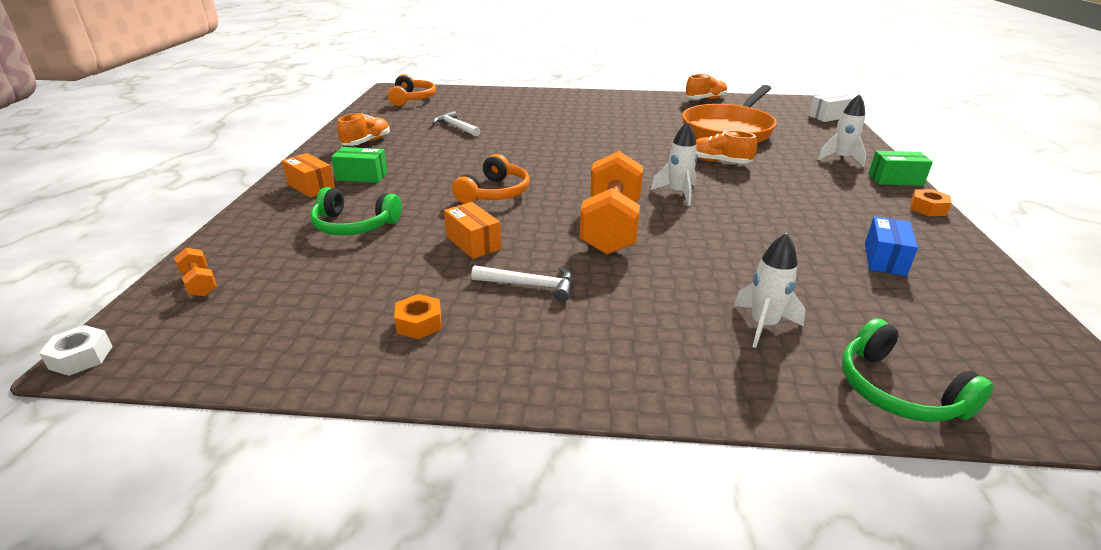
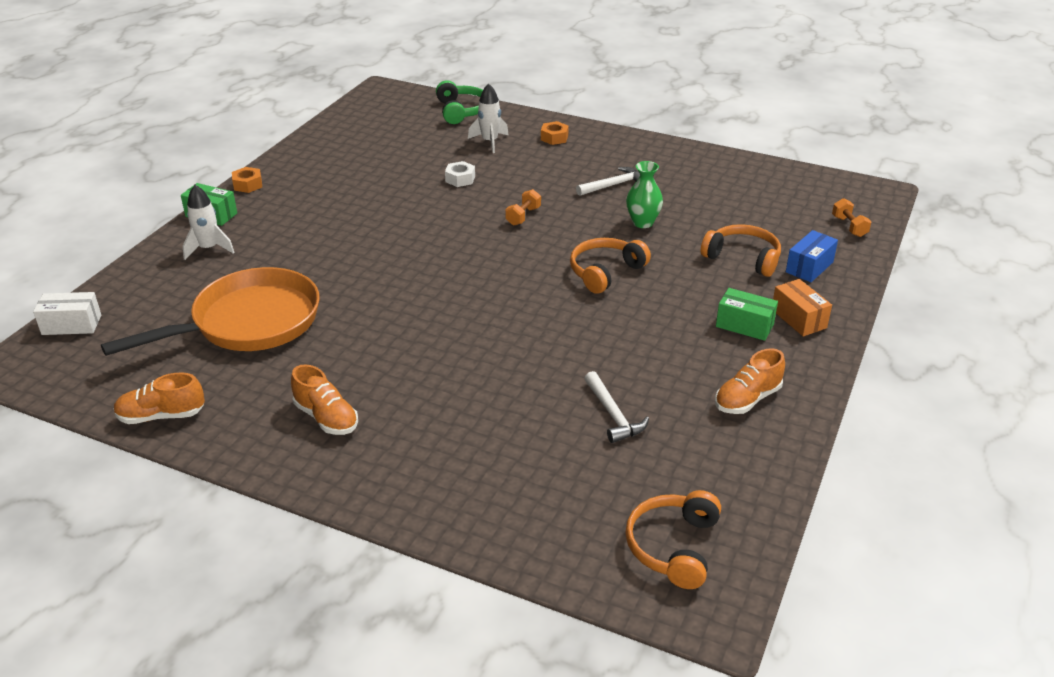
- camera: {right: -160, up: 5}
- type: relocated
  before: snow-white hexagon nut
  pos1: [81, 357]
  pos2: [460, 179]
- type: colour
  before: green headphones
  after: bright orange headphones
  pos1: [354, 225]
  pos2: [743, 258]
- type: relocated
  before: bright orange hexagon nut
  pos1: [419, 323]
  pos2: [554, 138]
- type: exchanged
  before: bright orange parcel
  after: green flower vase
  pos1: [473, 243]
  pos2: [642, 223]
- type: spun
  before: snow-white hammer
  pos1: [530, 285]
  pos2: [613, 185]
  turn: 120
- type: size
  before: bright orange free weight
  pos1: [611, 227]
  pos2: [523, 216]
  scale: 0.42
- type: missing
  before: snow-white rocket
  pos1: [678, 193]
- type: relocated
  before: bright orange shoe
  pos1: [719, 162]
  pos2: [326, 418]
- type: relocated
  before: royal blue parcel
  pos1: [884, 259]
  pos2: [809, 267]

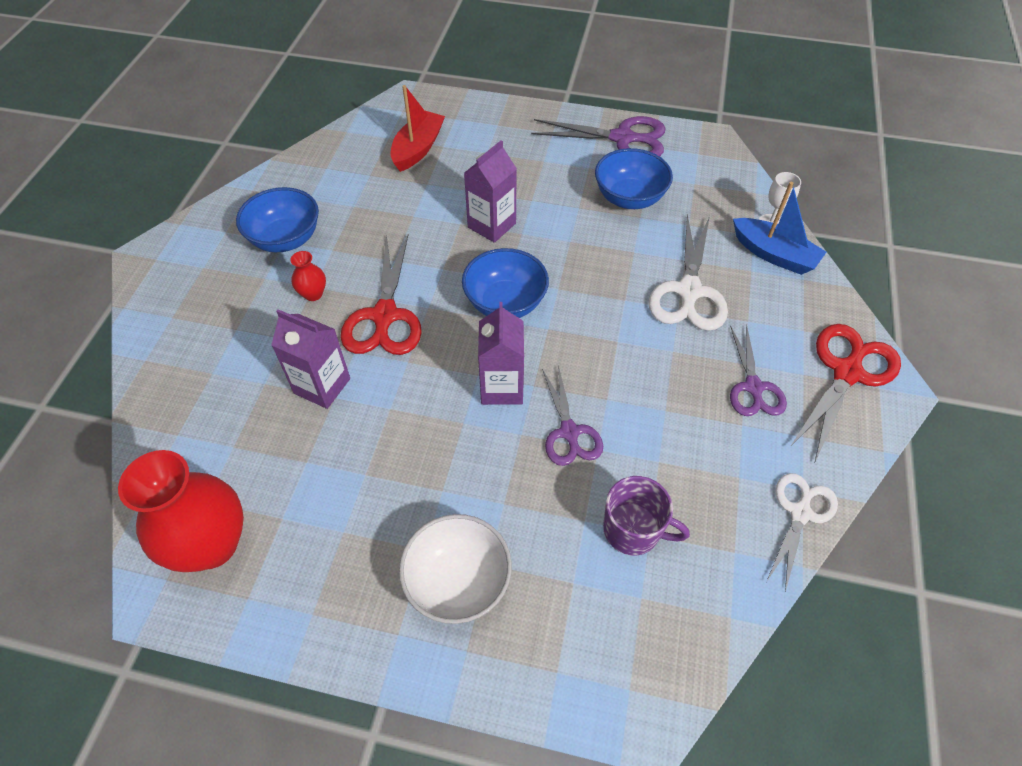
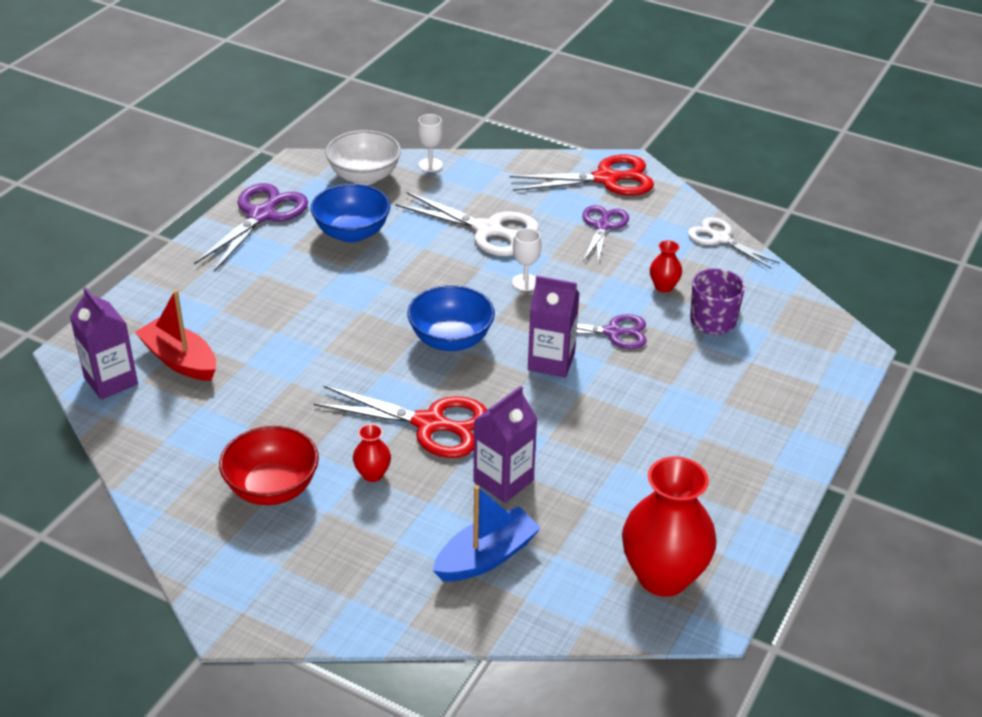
- camera: {right: -75, up: -15}
- type: colour
  before: royal blue deep dish
  after: red deep dish
  pos1: [286, 239]
  pos2: [272, 488]
- type: relocated
  before: snow-white deep dish
  pos1: [458, 582]
  pos2: [364, 177]
- type: relocated
  before: violet milk carton
  pos1: [491, 225]
  pos2: [111, 381]
- type: spun
  before: violet shears
  pos1: [753, 387]
  pos2: [603, 226]
  turn: -90
- type: relocated
  before: royal blue sailboat
  pos1: [774, 254]
  pos2: [486, 557]
- type: spun
  before: red shears
  pos1: [847, 373]
  pos2: [606, 179]
  turn: 120
- type: appeared
  after: snow-white wine glass
  pos2: [525, 282]
- type: appeared
  after: red flower vase
  pos2: [663, 286]

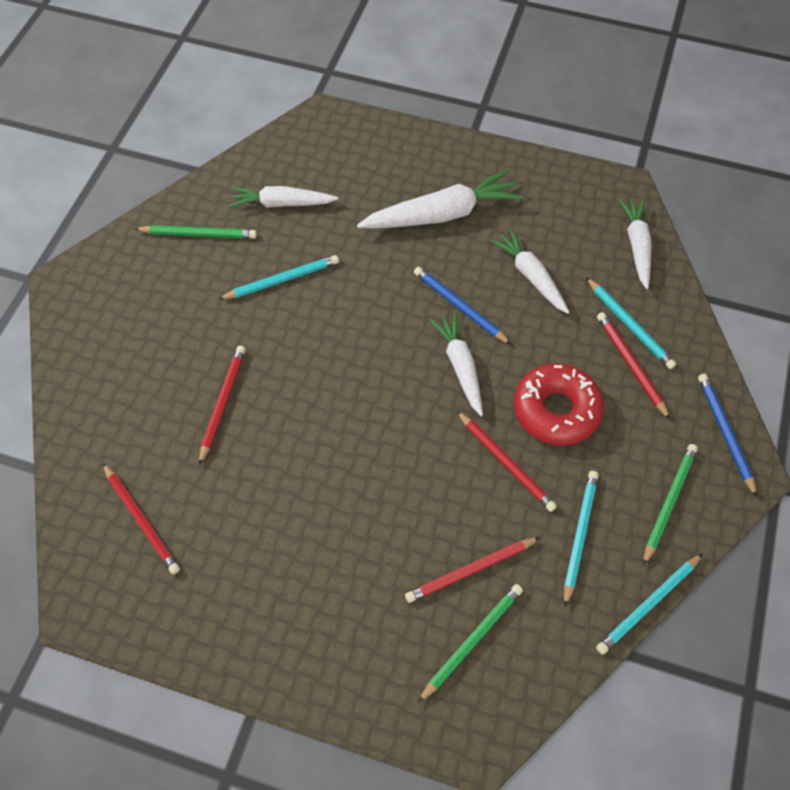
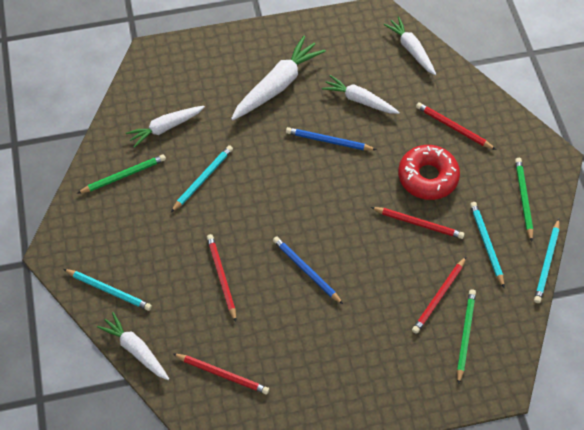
- camera: {right: -30, up: 0}
- type: relocated
  before: snow-white carrot
  pos1: [460, 366]
  pos2: [136, 349]
- type: relocated
  before: teal wooden pencil
  pos1: [629, 325]
  pos2: [109, 290]
- type: relocated
  before: royal blue wooden pencil
  pos1: [725, 433]
  pos2: [306, 271]

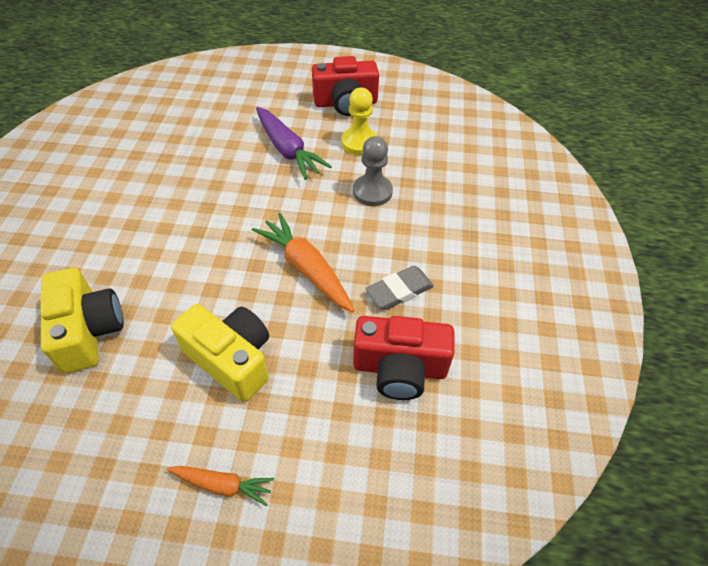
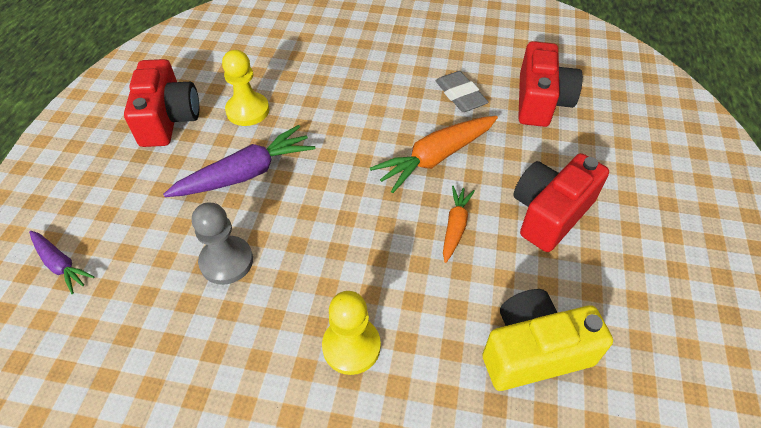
- camera: {right: -85, up: 0}
- type: relocated
  before: bright orange carrot
  pos1: [223, 485]
  pos2: [455, 226]
- type: colour
  before: yellow compact camera
  after: red compact camera
  pos1: [231, 359]
  pos2: [550, 213]
- type: relocated
  before: ash-grey pawn
  pos1: [372, 192]
  pos2: [226, 261]
- type: appeared
  after: violet carrot
  pos2: [61, 264]
- type: appeared
  after: yellow pawn
  pos2: [351, 346]

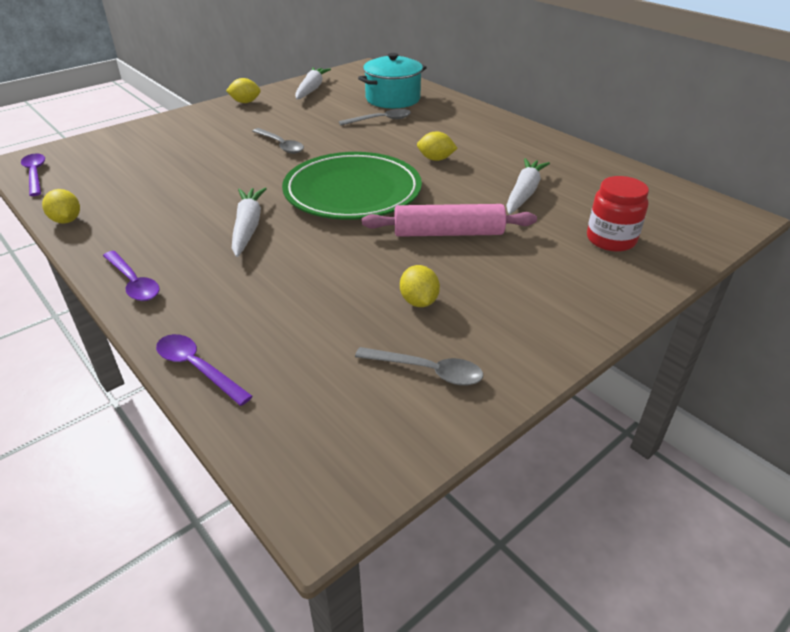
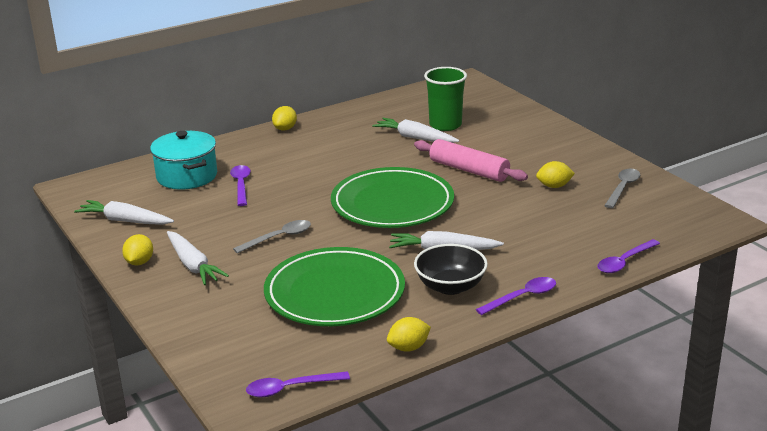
- camera: {right: -80, up: -10}
- type: colour
  before: ash-grey teaspoon
  after: violet teaspoon
  pos1: [380, 120]
  pos2: [241, 185]
- type: spun
  before: rose-pink pastry roller
  pos1: [448, 233]
  pos2: [469, 170]
  turn: -60
- type: relocated
  before: yellow lemon
  pos1: [436, 159]
  pos2: [285, 129]
- type: missing
  before: red jam jar
  pos1: [611, 239]
- type: appeared
  after: snow-white carrot
  pos2: [193, 265]
- type: appeared
  after: green flat dish
  pos2: [334, 293]
- type: appeared
  after: jet-black deep dish
  pos2: [450, 286]
- type: appeared
  after: green tumbler
  pos2: [445, 125]

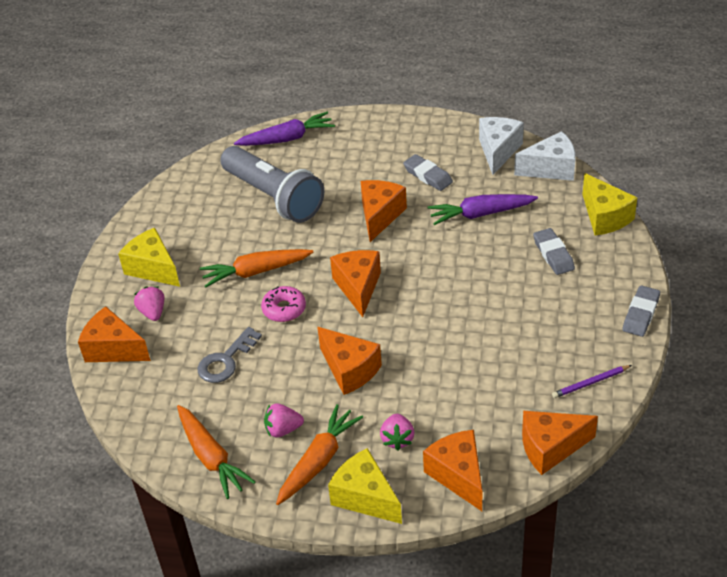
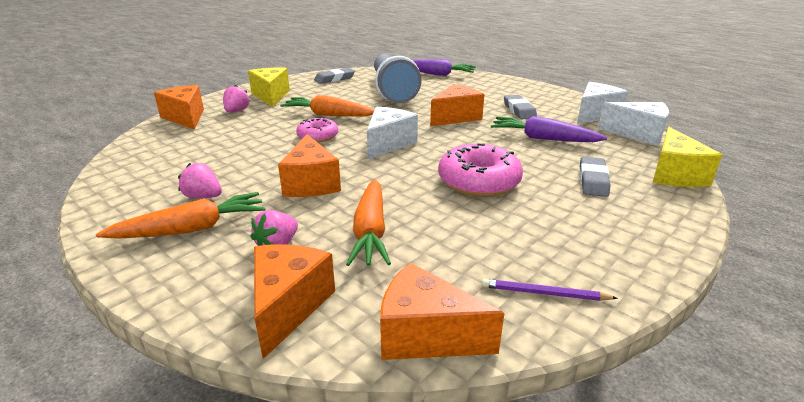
- camera: {right: 30, up: -15}
- type: relocated
  before: bright orange carrot
  pos1: [211, 457]
  pos2: [370, 231]
- type: missing
  before: ash-grey door key
  pos1: [226, 360]
- type: missing
  before: yellow piece of cheese
  pos1: [365, 497]
- type: colour
  before: bright orange piece of cheese
  after: snow-white piece of cheese
  pos1: [358, 287]
  pos2: [388, 143]
- type: relocated
  before: ash-grey eraser
  pos1: [640, 314]
  pos2: [334, 79]
- type: appeared
  after: rose-pink doughnut
  pos2: [478, 181]

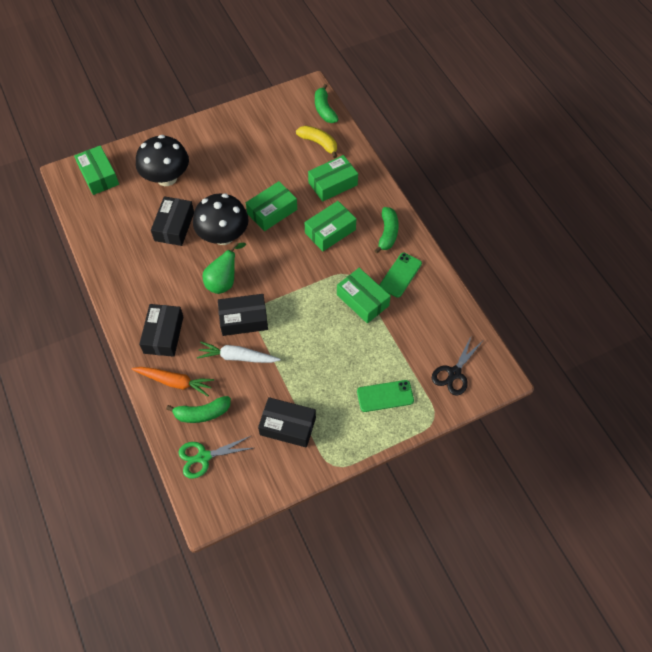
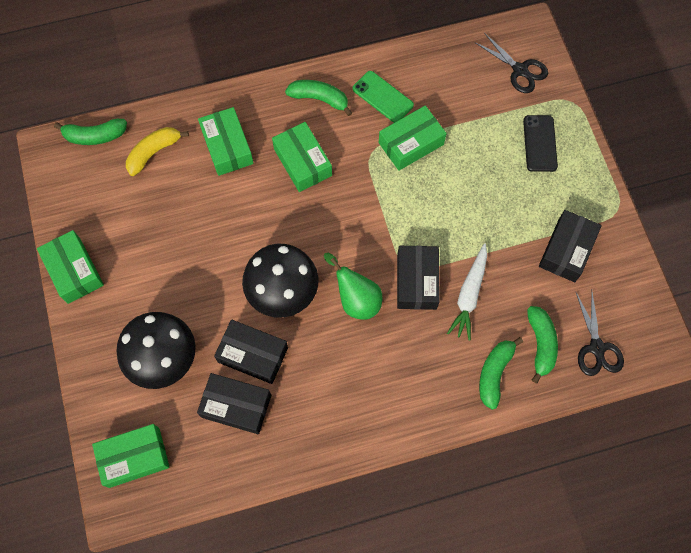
- camera: {right: -80, up: 10}
- type: exchanged
  before: bright orange carrot
  after: green banana fruit
  pos1: [175, 382]
  pos2: [494, 373]
- type: relocated
  before: jet-black parcel
  pos1: [163, 335]
  pos2: [236, 406]
- type: colour
  before: green shears
  after: jet-black shears
  pos1: [204, 457]
  pos2: [597, 347]
- type: relocated
  before: green parcel
  pos1: [272, 211]
  pos2: [74, 271]
- type: colour
  before: green smartphone
  after: jet-black smartphone
  pos1: [385, 396]
  pos2: [539, 143]

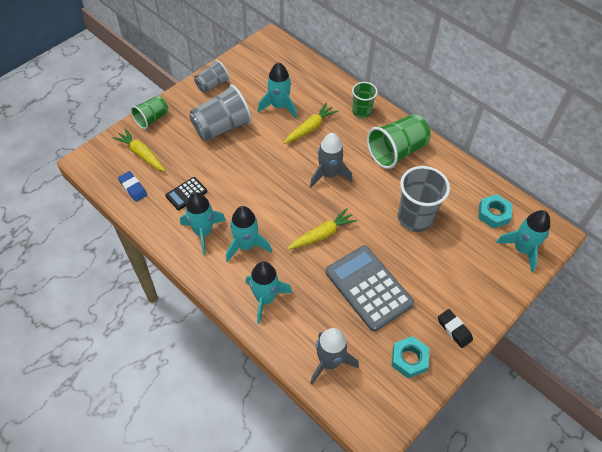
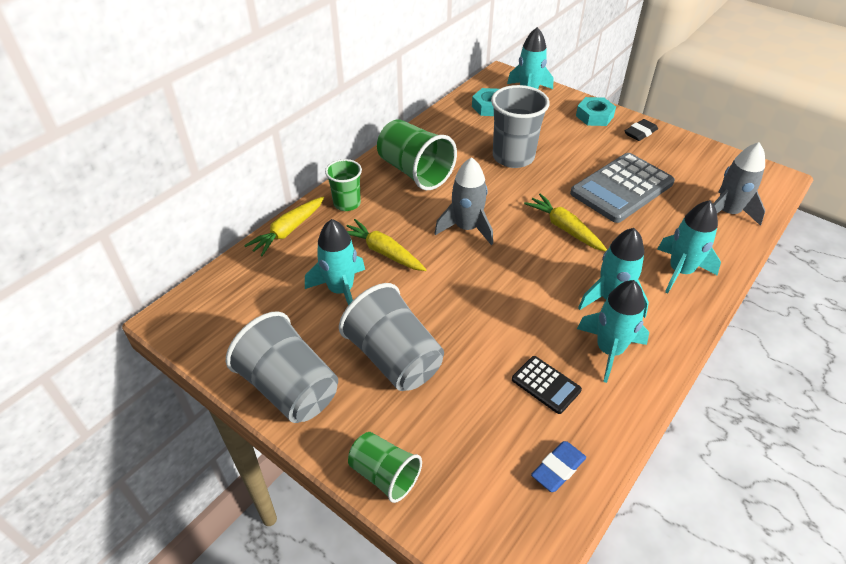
- camera: {right: -95, up: -10}
- type: relocated
  before: yellow carrot
  pos1: [142, 154]
  pos2: [288, 231]
- type: size
  before: ash-grey tumbler
  pos1: [212, 85]
  pos2: [290, 388]
  scale: 1.67
- type: relocated
  before: teal hexagon nut
  pos1: [409, 359]
  pos2: [594, 116]

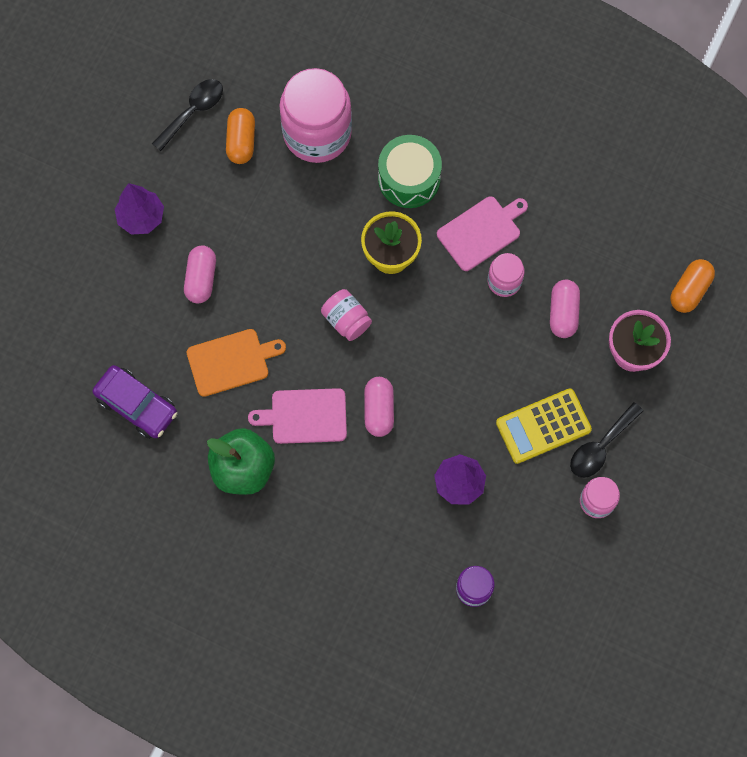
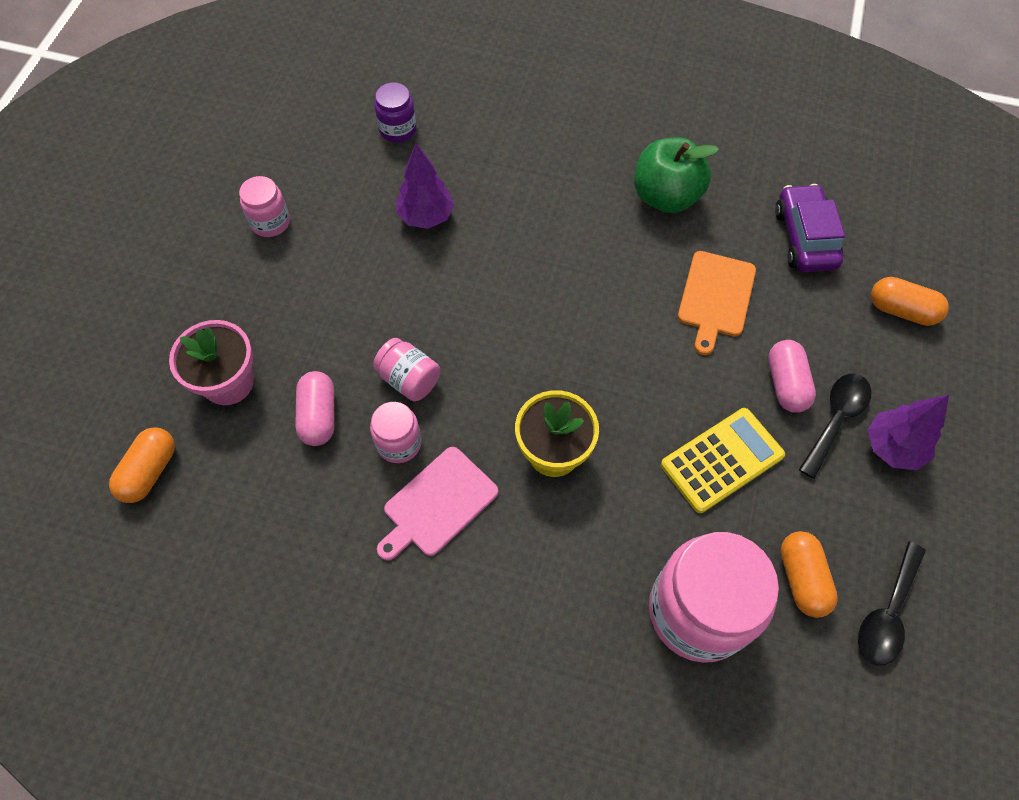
- camera: {right: 170, up: -10}
- type: spun
  before: violet car
  pos1: [137, 405]
  pos2: [804, 238]
  turn: 60
- type: spun
  before: bright orange bread board
  pos1: [231, 361]
  pos2: [715, 297]
  turn: -45
- type: missing
  before: rose-pink bread board
  pos1: [305, 416]
- type: relocated
  before: rose-pink jam jar
  pos1: [346, 320]
  pos2: [409, 379]
- type: missing
  before: rose-pink pill shape
  pos1: [379, 410]
- type: missing
  before: green drum
  pos1: [409, 179]
- type: relocated
  before: yellow adding machine
  pos1: [543, 426]
  pos2: [721, 460]
- type: relocated
  before: jet-black teaspoon
  pos1: [601, 446]
  pos2: [836, 419]
- type: appeared
  after: bright orange pill shape
  pos2: [901, 310]

